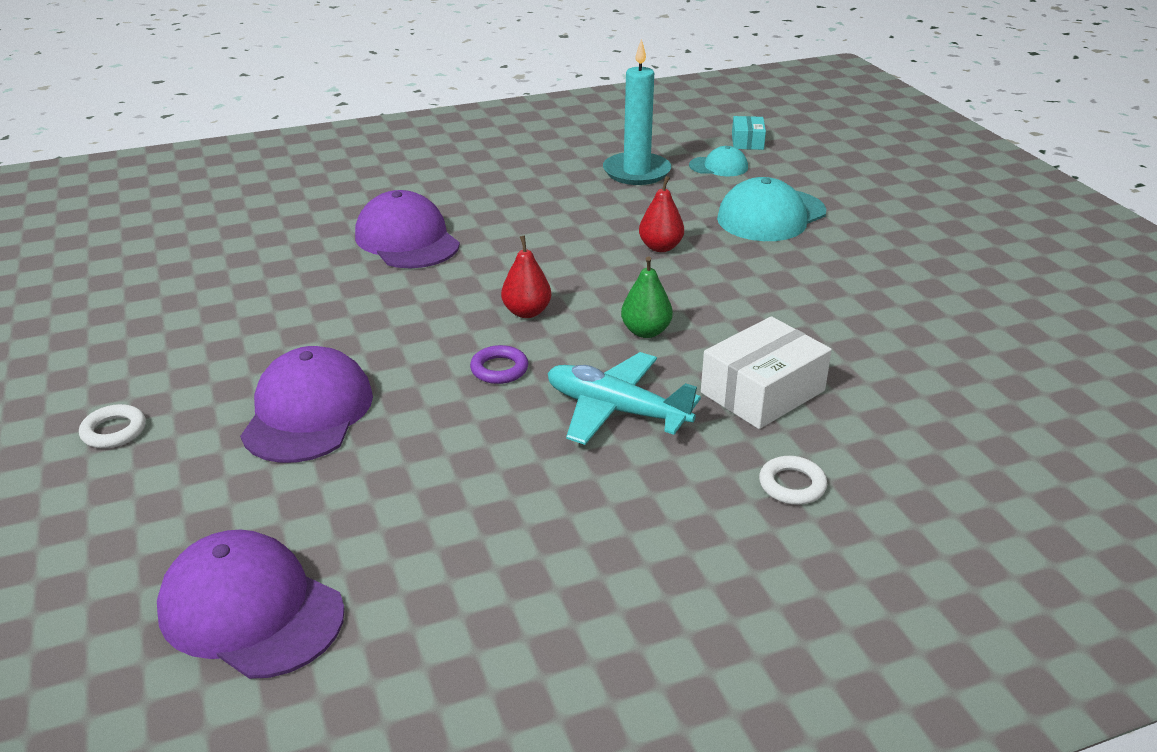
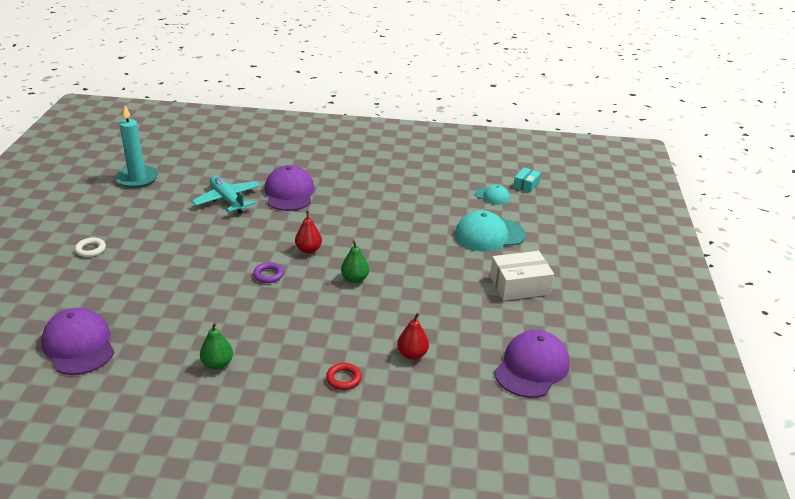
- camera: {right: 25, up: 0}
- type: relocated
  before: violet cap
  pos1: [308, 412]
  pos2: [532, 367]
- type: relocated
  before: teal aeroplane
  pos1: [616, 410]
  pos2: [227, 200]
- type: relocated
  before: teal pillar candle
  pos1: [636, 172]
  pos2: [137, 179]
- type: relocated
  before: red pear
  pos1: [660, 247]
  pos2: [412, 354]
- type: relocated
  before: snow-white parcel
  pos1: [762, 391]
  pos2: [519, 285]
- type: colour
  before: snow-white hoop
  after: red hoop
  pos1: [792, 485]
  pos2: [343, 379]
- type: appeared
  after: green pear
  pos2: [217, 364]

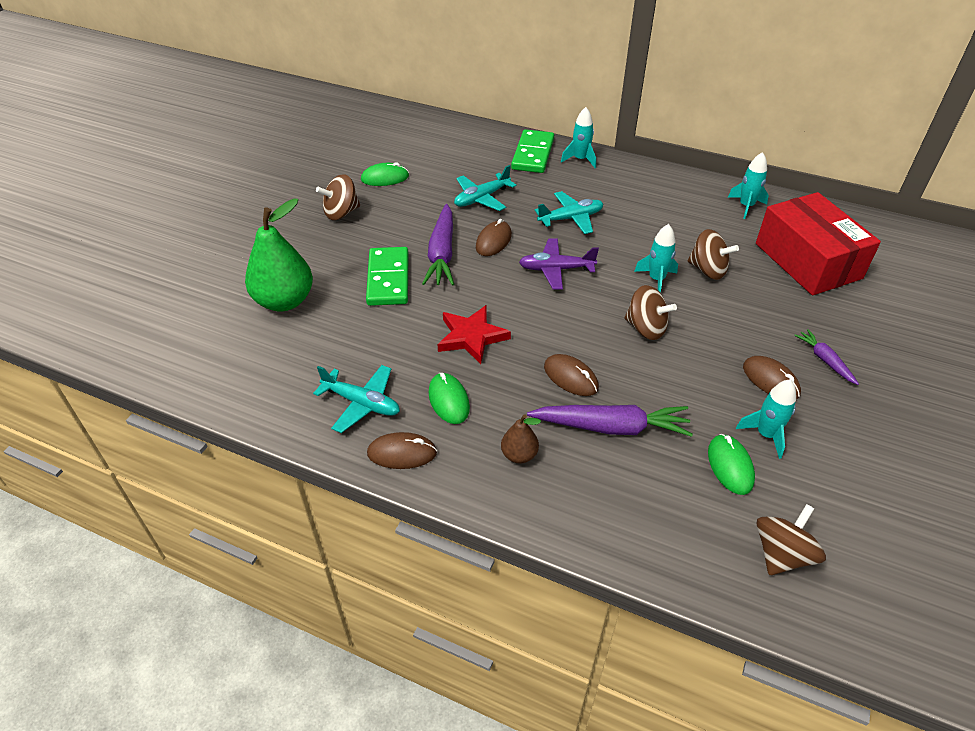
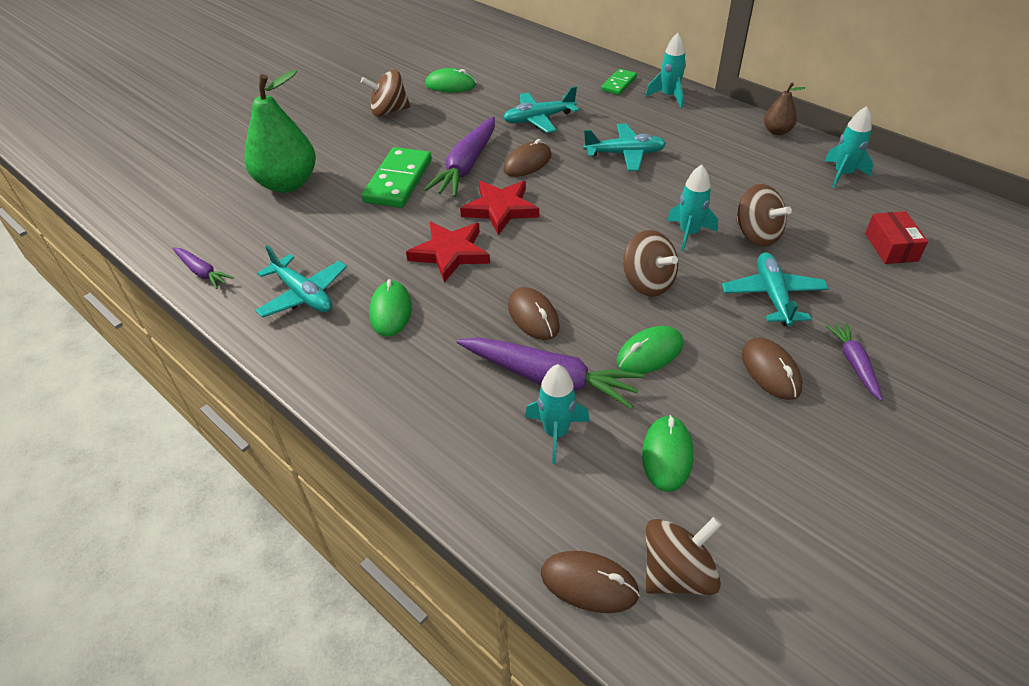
- camera: {right: 20, up: 0}
- type: relocated
  before: brown mouse
  pos1: [402, 453]
  pos2: [589, 583]
- type: relocated
  before: brown pear
  pos1: [519, 455]
  pos2: [777, 131]
- type: size
  before: green domino
  pos1: [533, 154]
  pos2: [619, 84]
  scale: 0.56
- type: missing
  before: violet aeroplane
  pos1: [556, 269]
- type: relocated
  before: teal rocket
  pos1: [766, 434]
  pos2: [556, 432]
- type: size
  before: red parcel
  pos1: [807, 261]
  pos2: [891, 247]
  scale: 0.44
- type: appeared
  after: violet carrot
  pos2: [202, 272]
- type: appeared
  after: red five-pointed star
  pos2: [500, 209]
- type: appeared
  after: green mouse
  pos2: [649, 353]
- type: appeared
  after: teal aeroplane
  pos2: [773, 296]

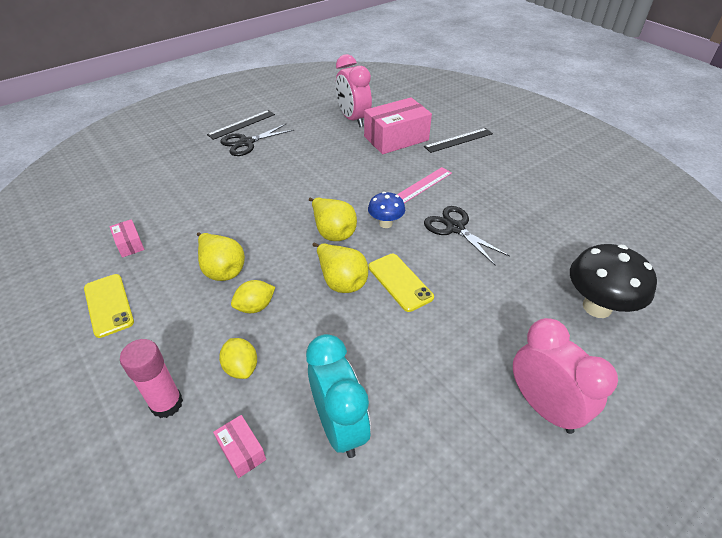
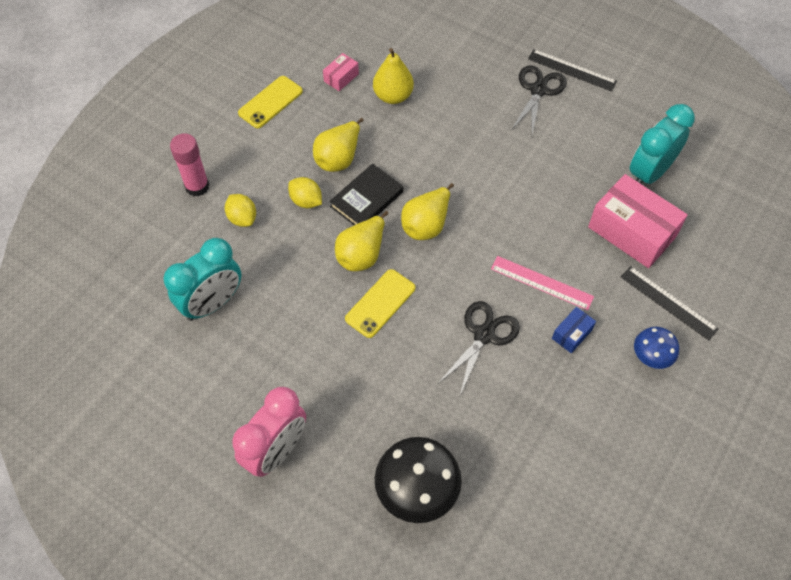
- camera: {right: 70, up: 15}
- type: missing
  before: rose-pink parcel
  pos1: [242, 451]
- type: spun
  before: yellow lemon
  pos1: [241, 367]
  pos2: [242, 218]
  turn: -75
- type: spun
  before: jet-black shears
  pos1: [246, 143]
  pos2: [538, 90]
  turn: 75
- type: colour
  before: rose-pink clock
  after: teal clock
  pos1: [353, 119]
  pos2: [649, 173]
- type: relocated
  before: royal blue fungus
  pos1: [385, 223]
  pos2: [650, 358]
- type: appeared
  after: jet-black hardcover
  pos2: [366, 199]
- type: appeared
  after: yellow pear
  pos2: [393, 96]
- type: appeared
  after: royal blue parcel
  pos2: [572, 334]

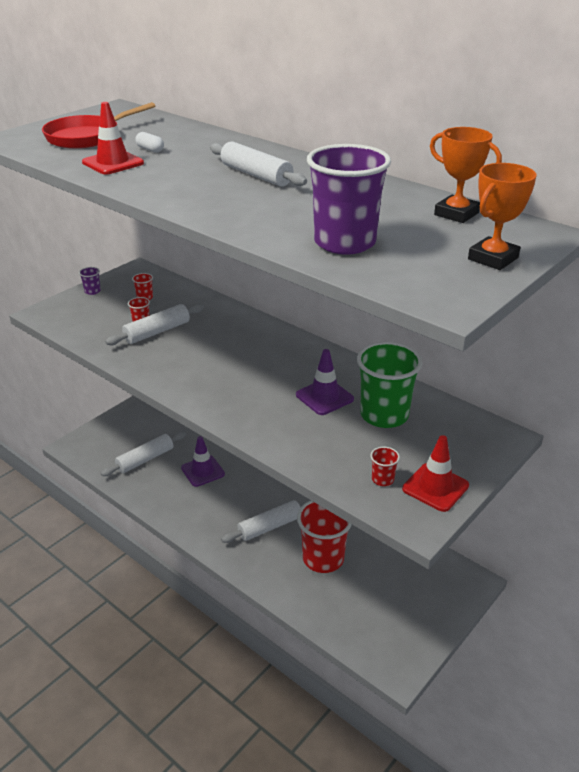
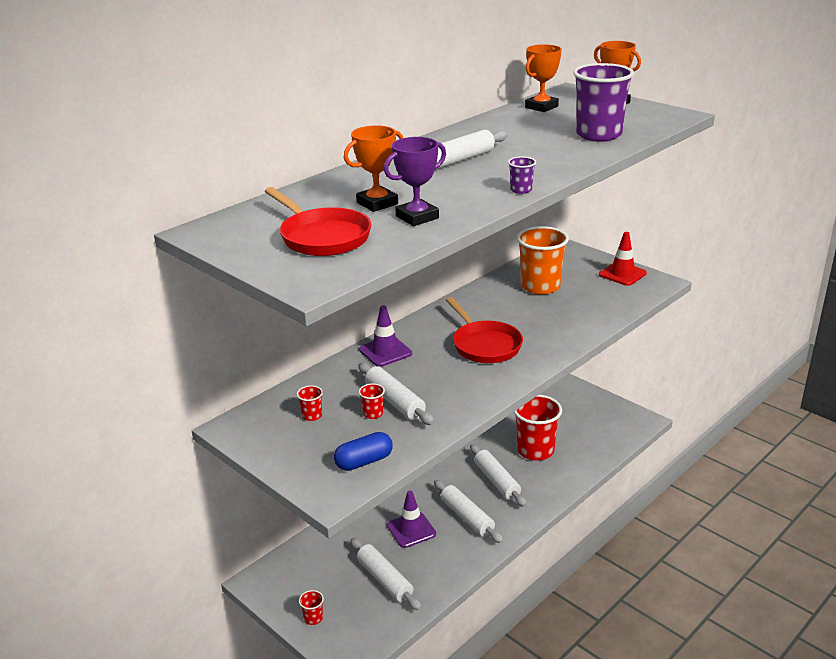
- camera: {right: -85, up: -5}
- type: relocated
  before: violet tumbler
  pos1: [92, 291]
  pos2: [521, 190]
- type: exchanged
  before: red traffic cone
  after: violet trophy
  pos1: [113, 163]
  pos2: [417, 217]
- type: exchanged
  before: snow-white pill shape
  after: bright orange trophy
  pos1: [150, 149]
  pos2: [377, 203]
- type: relocated
  before: violet traffic cone
  pos1: [324, 397]
  pos2: [385, 352]
- type: colour
  before: green tumbler
  after: bright orange tumbler
  pos1: [384, 415]
  pos2: [540, 287]
- type: relocated
  before: red tumbler
  pos1: [382, 479]
  pos2: [313, 618]
- type: appeared
  after: royal blue pill shape
  pos2: [364, 461]
- type: appeared
  after: snow-white pastry roller
  pos2: [467, 517]
- type: appeared
  after: red skillet
  pos2: [484, 345]

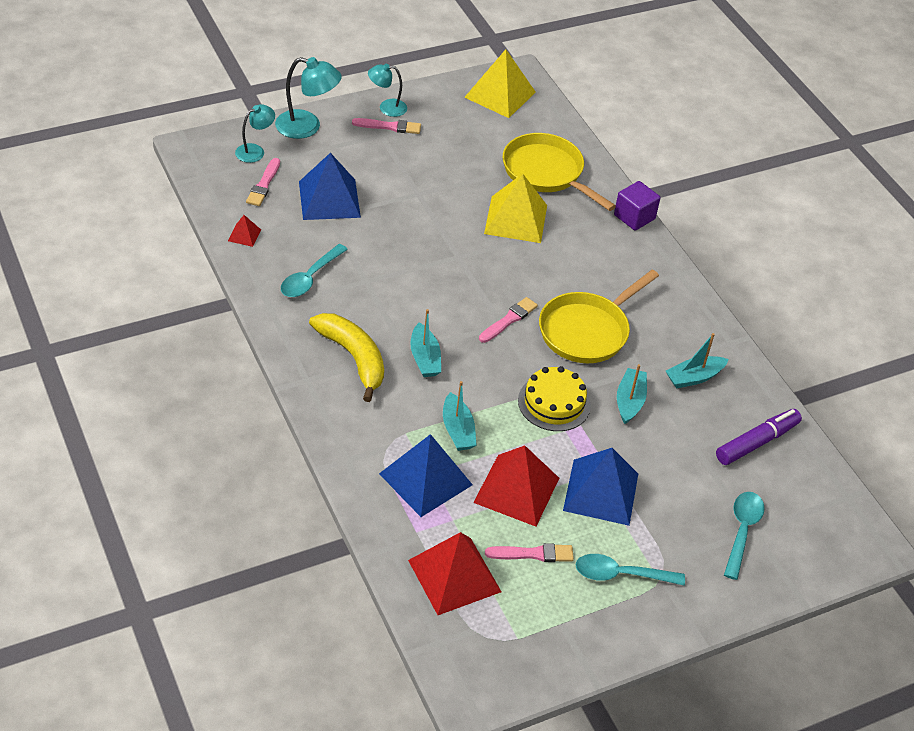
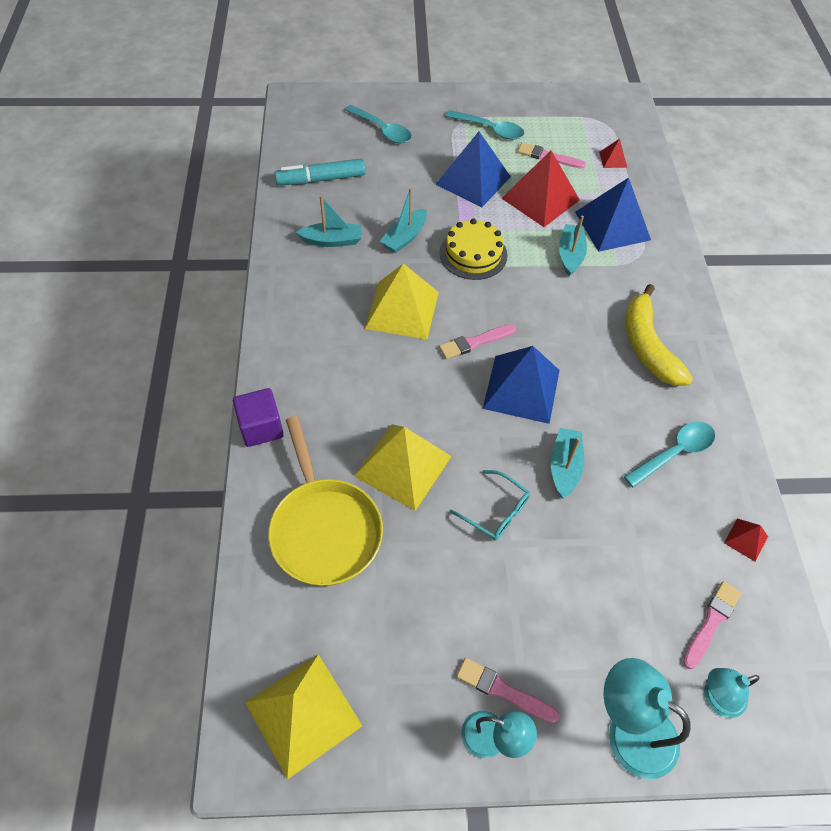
- camera: {right: -155, up: 10}
- type: relocated
  before: royal blue pyramid
  pos1: [329, 199]
  pos2: [521, 388]
- type: size
  before: red pyramid
  pos1: [454, 576]
  pos2: [613, 159]
  scale: 0.45
- type: relocated
  before: teal sailboat
  pos1: [425, 358]
  pos2: [564, 467]
- type: exchanged
  before: yellow skillet
  after: yellow pyramid
  pos1: [587, 330]
  pos2: [402, 309]
- type: colour
  before: violet marker pen
  after: teal marker pen
  pos1: [756, 442]
  pos2: [321, 179]
- type: spun
  before: teal teaspoon
  pos1: [742, 531]
  pos2: [382, 130]
  turn: -90
- type: appeared
  after: teal glasses
  pos2: [496, 511]

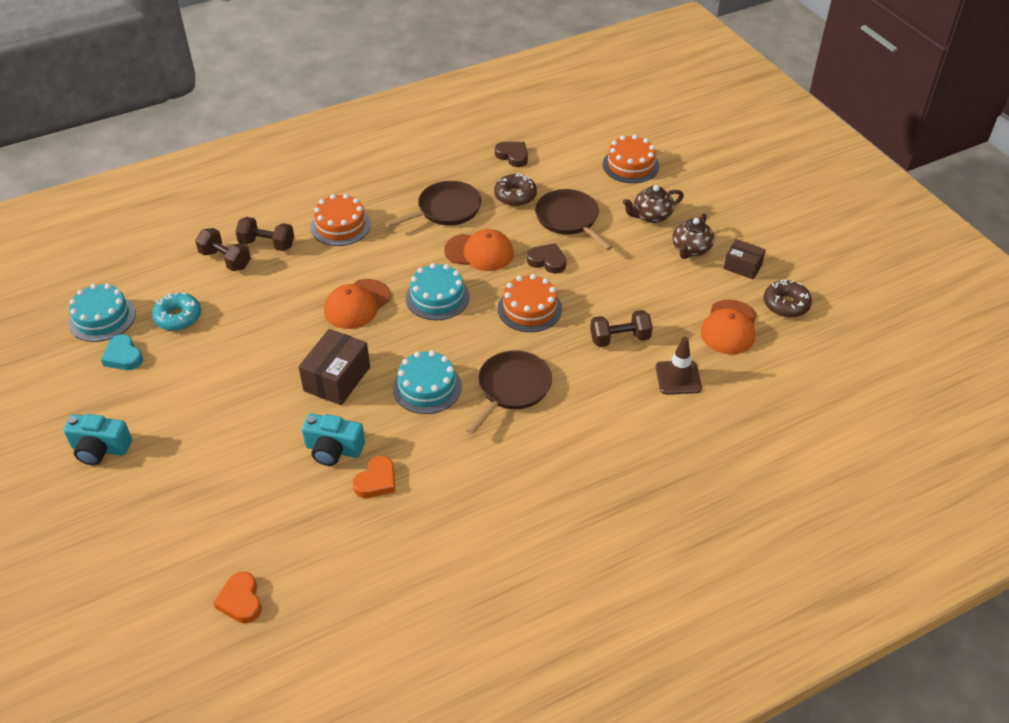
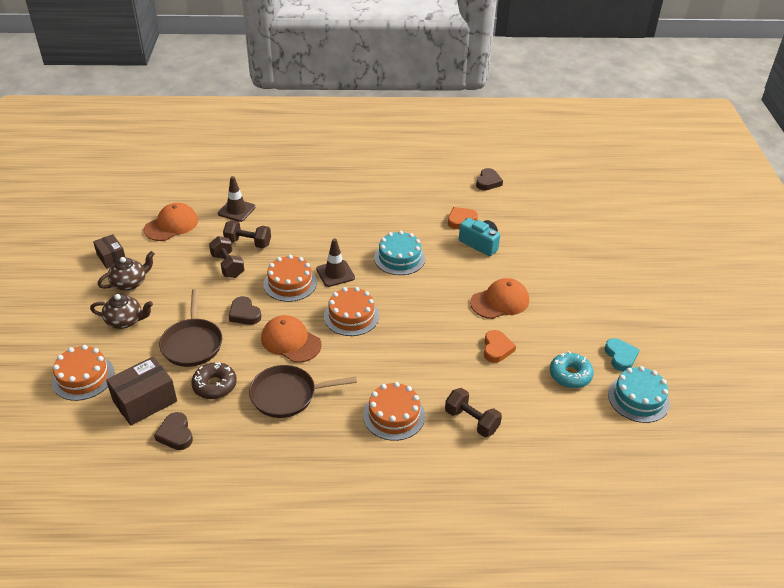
- camera: {right: -155, up: -5}
- type: missing
  before: teal compact camera
  pos1: [100, 449]
- type: relocated
  before: brown free weight
  pos1: [225, 260]
  pos2: [227, 266]
- type: relocated
  before: bright orange love heart
  pos1: [241, 601]
  pos2: [496, 349]
- type: relocated
  before: brown parcel
  pos1: [337, 379]
  pos2: [145, 401]
- type: relocated
  before: bright orange cap
  pos1: [357, 304]
  pos2: [500, 301]
- type: colour
  before: teal gateau
  after: bright orange gateau
  pos1: [437, 297]
  pos2: [351, 316]
- type: missing
  before: brown skillet
  pos1: [512, 388]
- type: missing
  before: brown doughnut
  pos1: [786, 304]
- type: appeared
  after: brown traffic cone
  pos2: [335, 273]
- type: appeared
  after: brown love heart
  pos2: [488, 182]

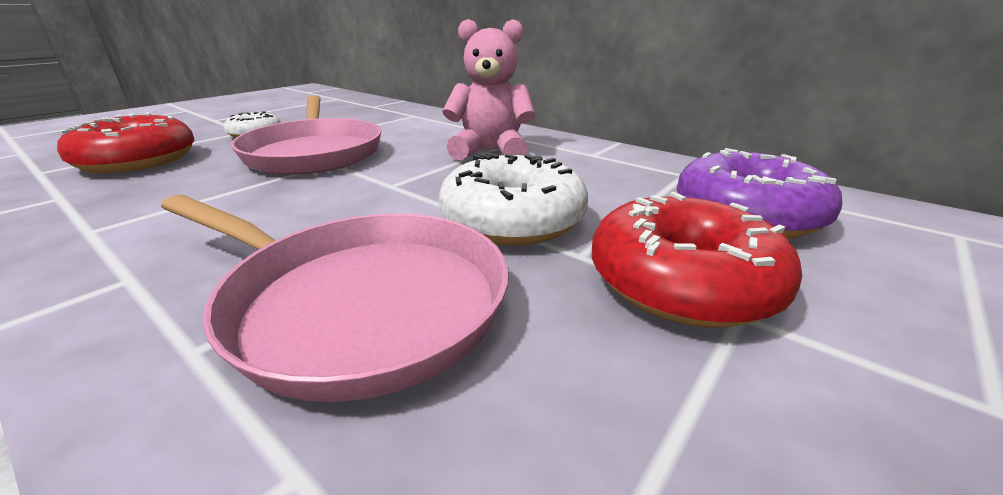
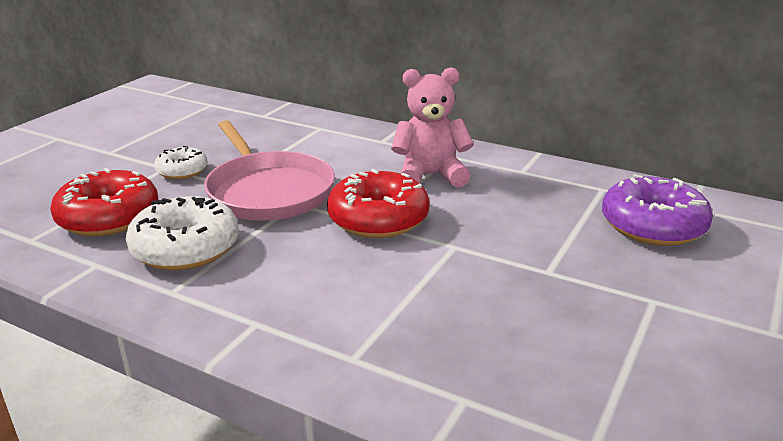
- camera: {right: -10, up: 0}
- type: missing
  before: rose-pink skillet
  pos1: [358, 303]
- type: relocated
  before: snow-white doughnut
  pos1: [512, 220]
  pos2: [186, 248]
- type: relocated
  before: red doughnut
  pos1: [681, 282]
  pos2: [378, 219]

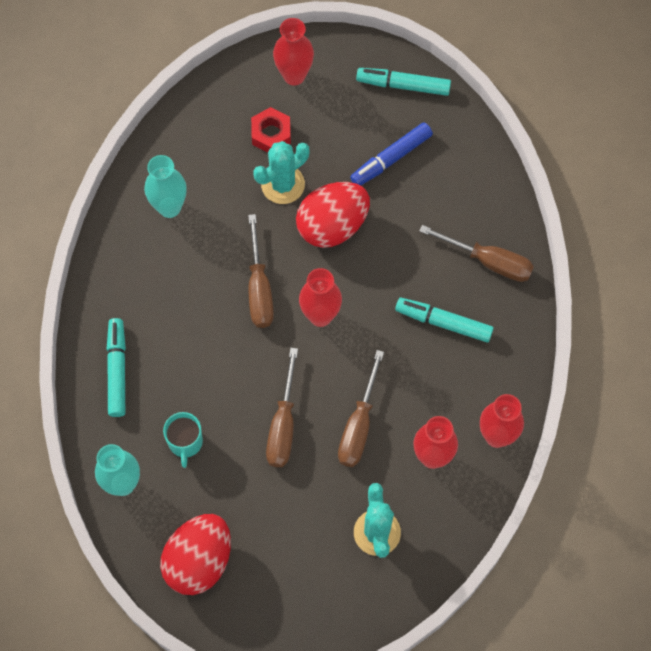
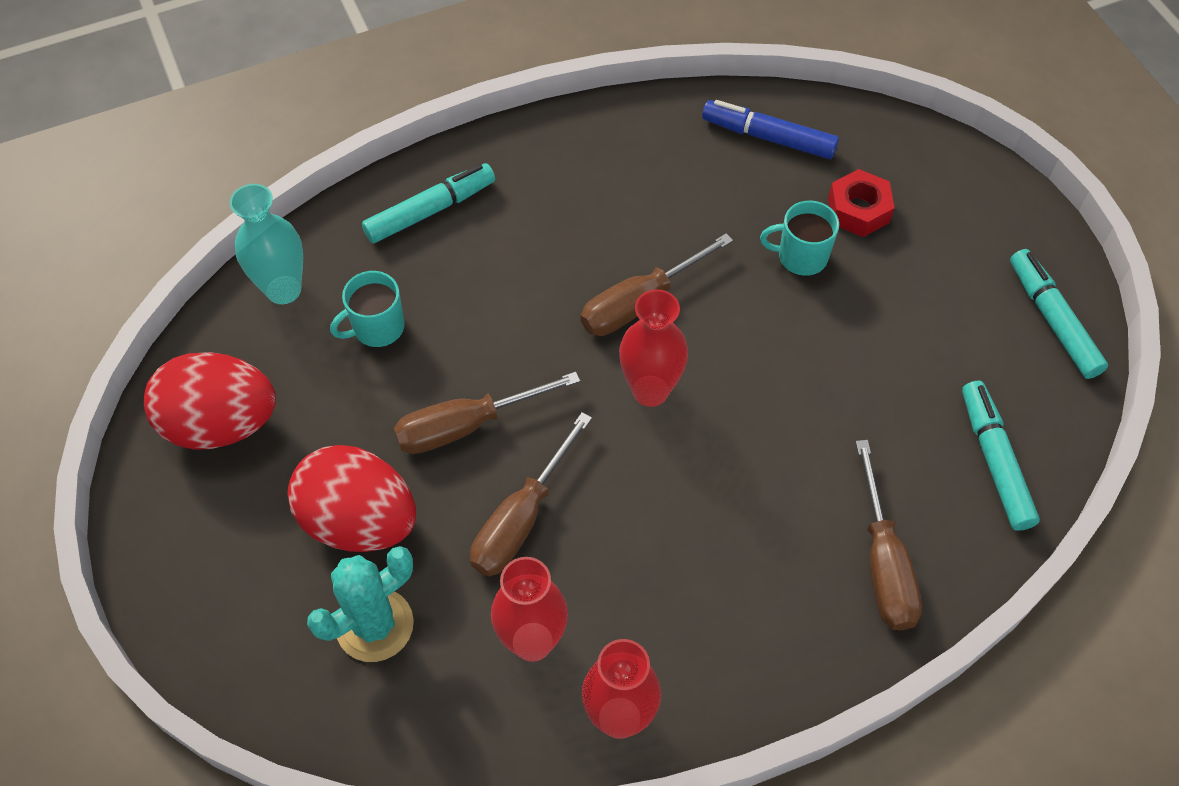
- camera: {right: 60, up: -10}
- type: missing
  before: teal flower vase
  pos1: [169, 207]
- type: exchanged
  before: teal saguaro cactus
  after: teal mug
  pos1: [283, 184]
  pos2: [801, 256]
- type: missing
  before: red flower vase
  pos1: [294, 75]
- type: relocated
  before: red toy egg
  pos1: [332, 225]
  pos2: [359, 521]
- type: spun
  before: brown screwdriver
  pos1: [359, 425]
  pos2: [521, 519]
  turn: -45
- type: relocated
  before: royal blue marker pen
  pos1: [391, 158]
  pos2: [768, 137]
- type: relocated
  before: teal marker pen
  pos1: [443, 322]
  pos2: [994, 460]

